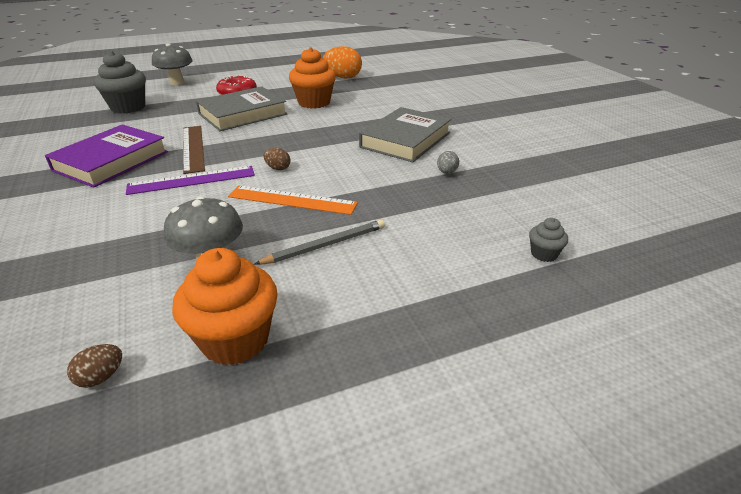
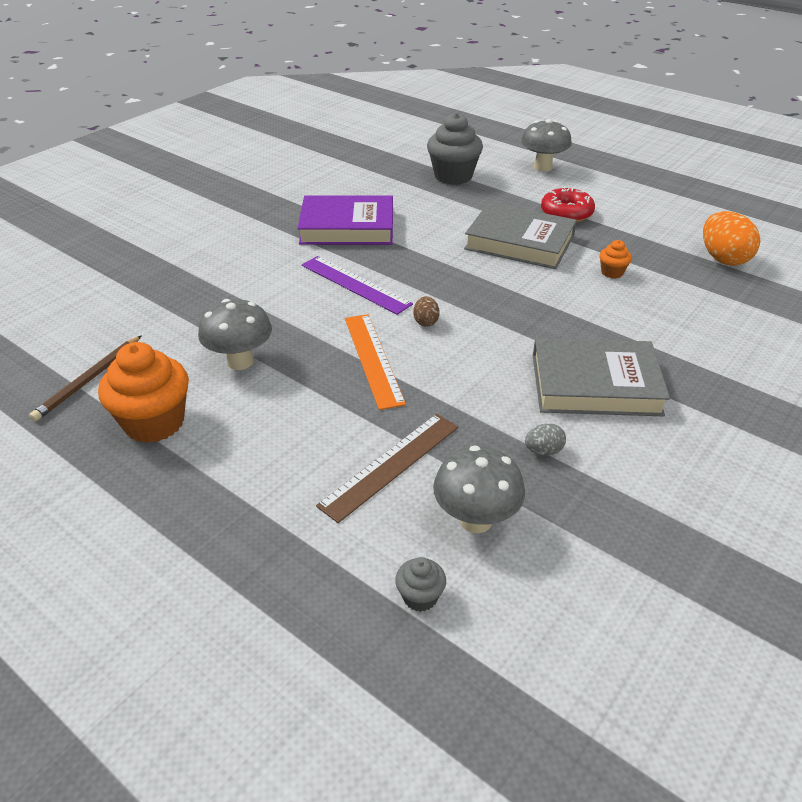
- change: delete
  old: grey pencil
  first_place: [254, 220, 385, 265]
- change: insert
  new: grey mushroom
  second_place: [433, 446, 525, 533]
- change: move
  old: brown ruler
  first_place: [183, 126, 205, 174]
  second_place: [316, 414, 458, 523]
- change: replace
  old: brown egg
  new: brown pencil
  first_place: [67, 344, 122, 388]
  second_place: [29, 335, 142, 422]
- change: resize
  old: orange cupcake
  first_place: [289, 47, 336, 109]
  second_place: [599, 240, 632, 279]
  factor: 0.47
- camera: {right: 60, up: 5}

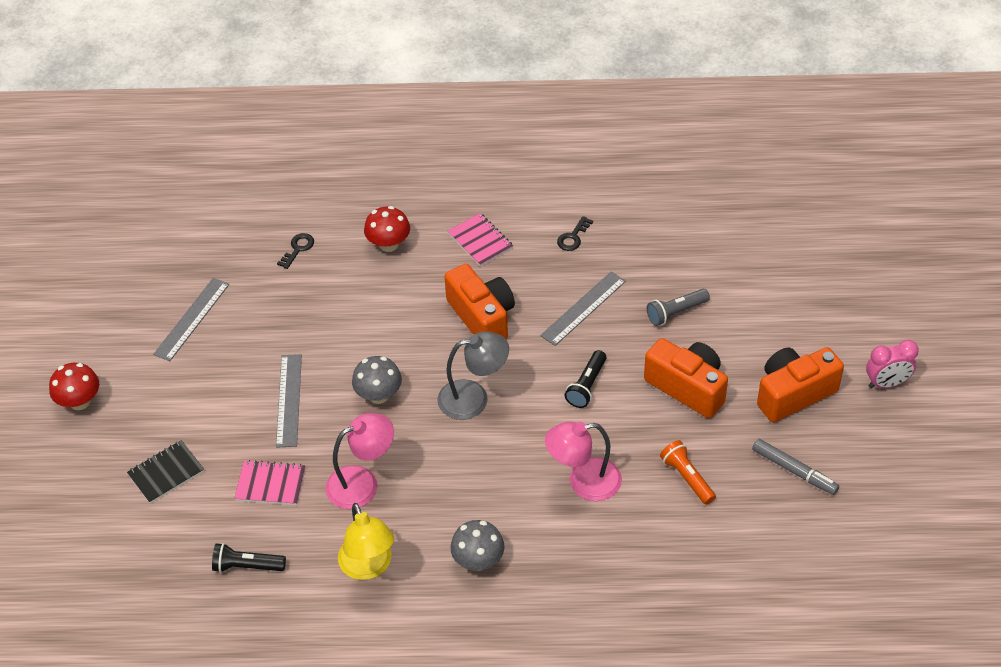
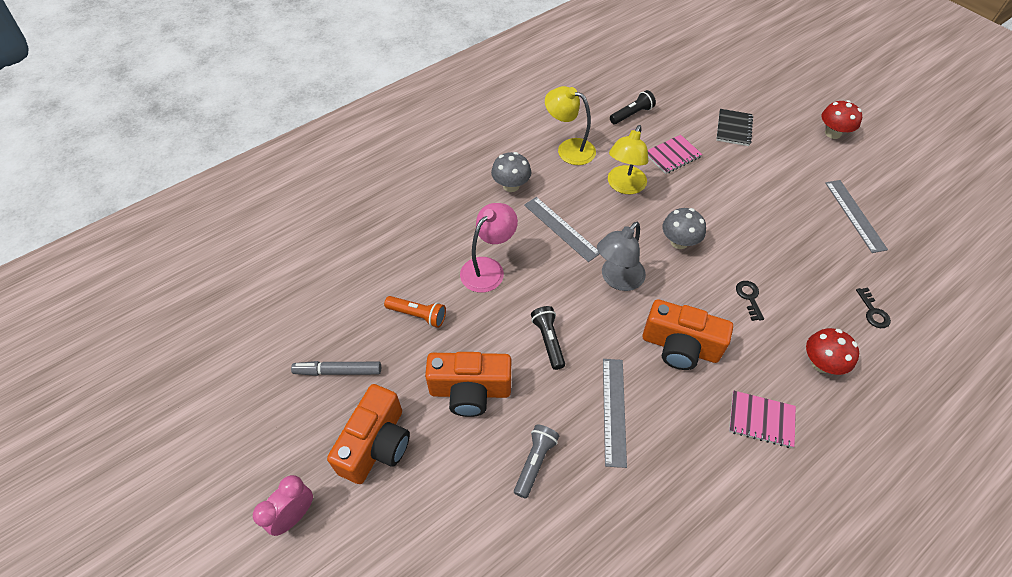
- change: move
  old: grey ruler
  first_place: [276, 354, 302, 448]
  second_place: [524, 197, 599, 262]
- change: move
  old: black key
  first_place: [557, 216, 593, 251]
  second_place: [736, 281, 764, 321]
- change: recolor
  old: pink lamp
  new: yellow lamp
  first_place: [325, 413, 394, 509]
  second_place: [608, 125, 648, 194]
- camera: {right: 140, up: 5}

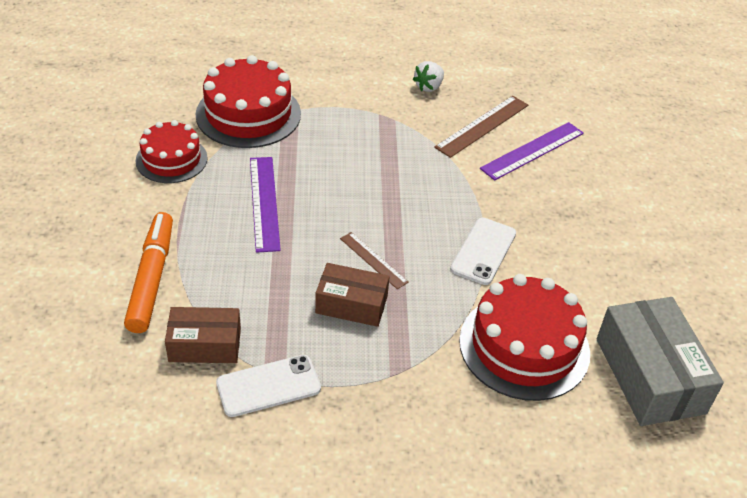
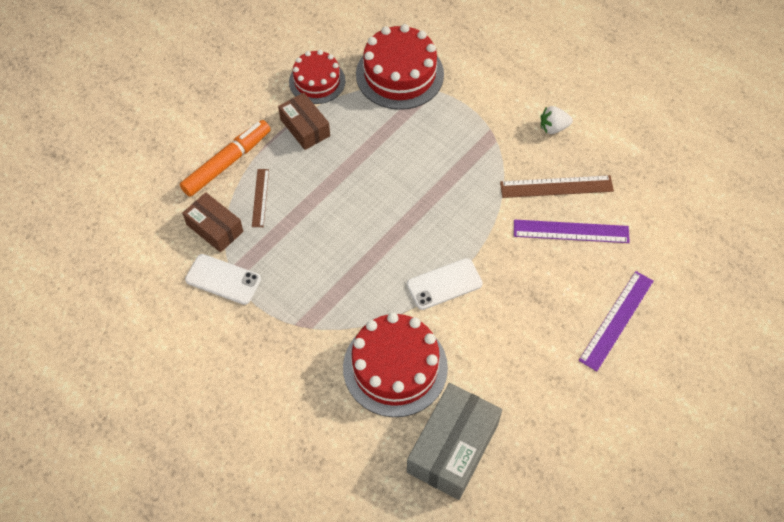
- change: move
  old: purple ruler
  first_place: [250, 157, 281, 253]
  second_place: [578, 271, 654, 372]
- change: move
  old: brown box
  first_place: [315, 263, 390, 327]
  second_place: [278, 93, 330, 150]
- change: move
  old: brown ruler
  first_place: [340, 232, 409, 289]
  second_place: [252, 169, 269, 227]
- camera: {right: 45, up: 15}

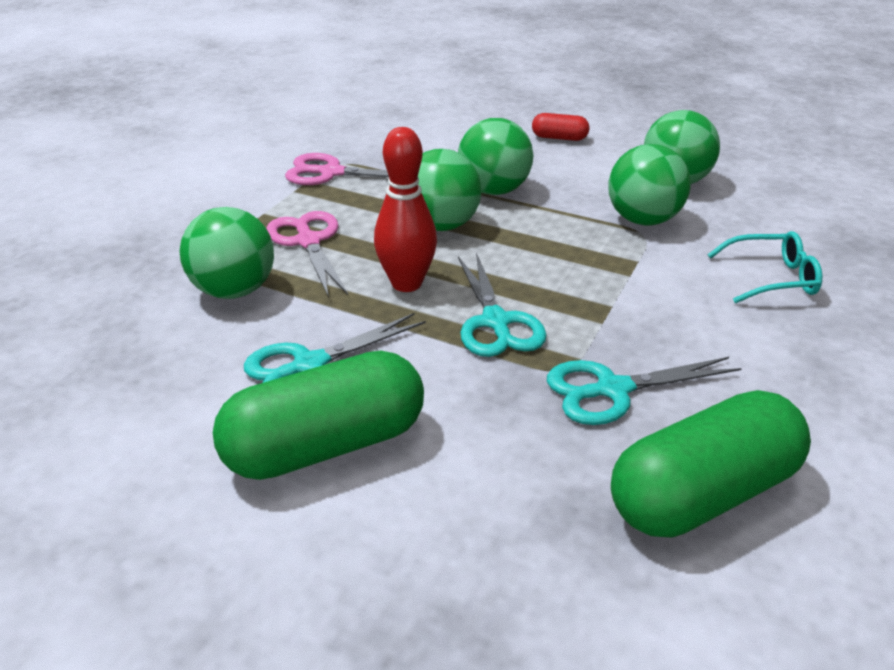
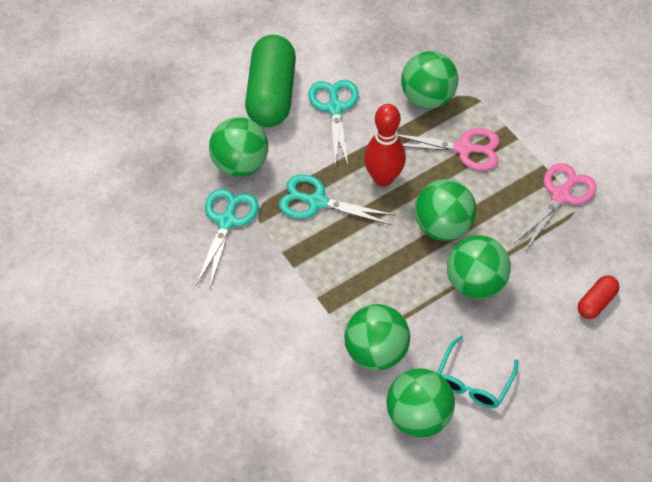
- change: delete
  old: green capsule
  first_place: [611, 390, 811, 537]
- change: insert
  new: green ball
  second_place: [209, 117, 268, 177]
- change: move
  old: red capsule
  first_place: [532, 113, 589, 141]
  second_place: [578, 275, 620, 319]
- change: move
  old: turquoise glasses
  first_place: [707, 231, 822, 304]
  second_place: [437, 336, 518, 408]
- camera: {right: 120, up: 20}

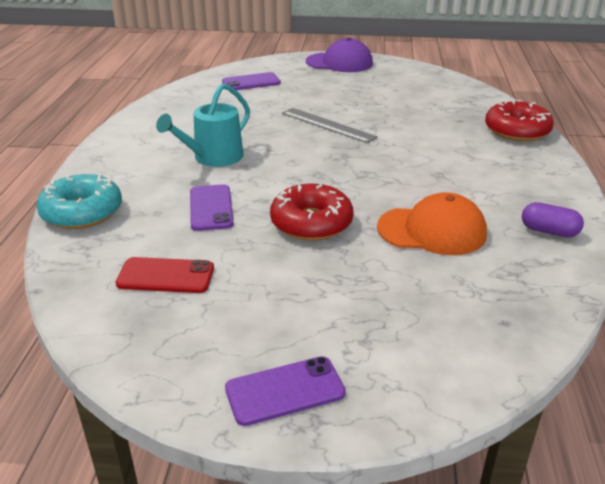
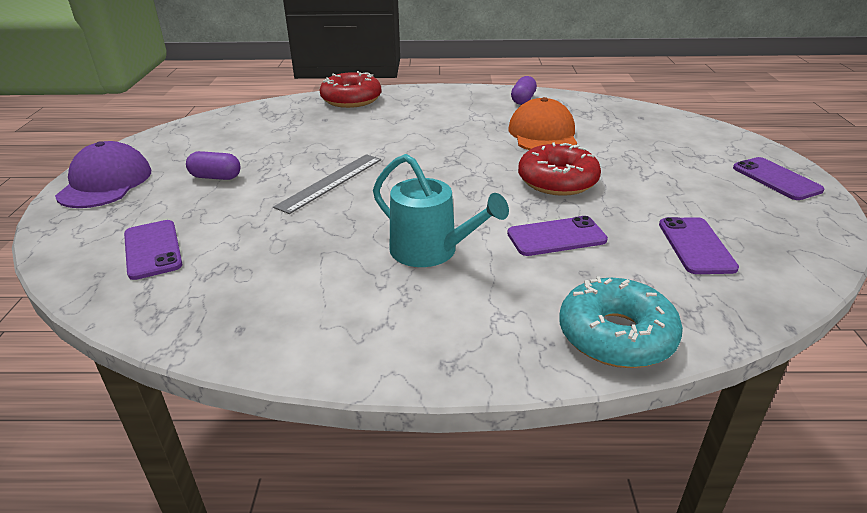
- change: insert
  new: purple capsule
  second_place: [186, 151, 240, 180]
- change: recolor
  old: red phone
  new: purple phone
  first_place: [116, 257, 214, 293]
  second_place: [659, 217, 739, 274]
- camera: {right: -95, up: 0}

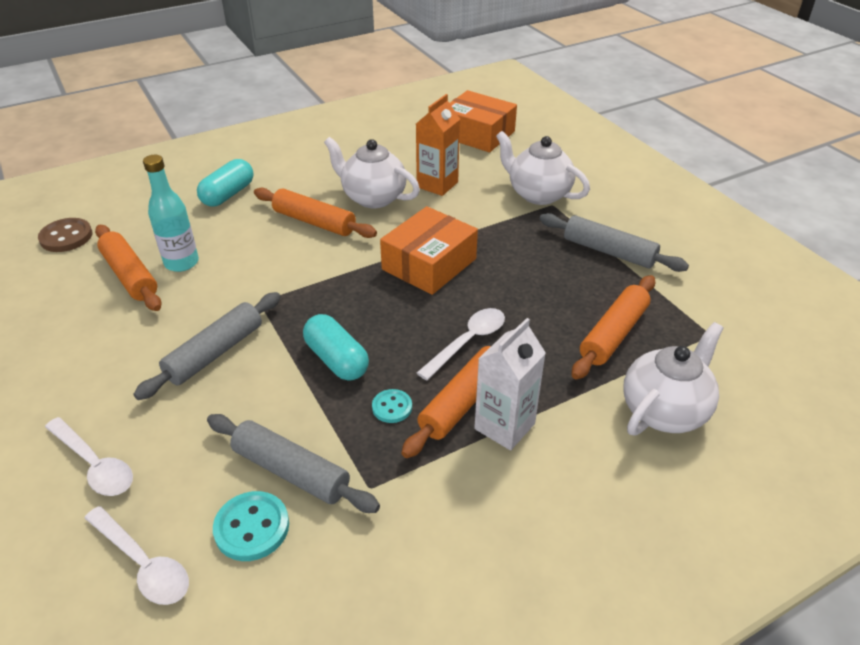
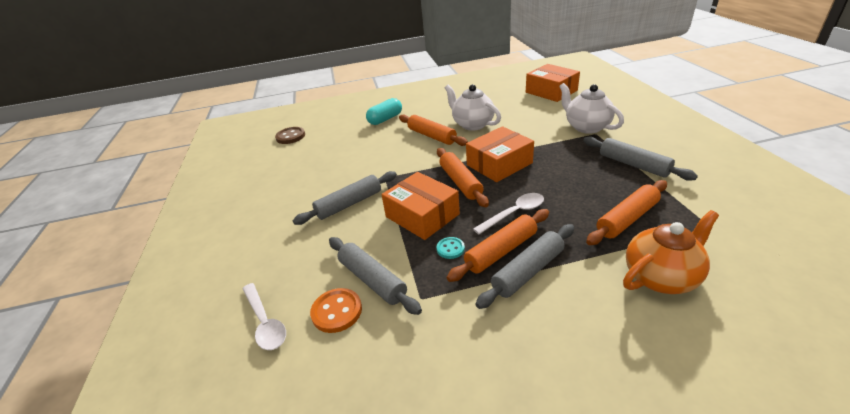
- change: delete
  old: white spoon
  first_place: [45, 417, 133, 496]
- change: delete
  old: turquoise bottle
  first_place: [143, 155, 199, 272]
- change: delete
  old: orange carton
  first_place: [416, 94, 460, 196]
- change: move
  old: orange rolling pin
  first_place: [95, 225, 162, 311]
  second_place: [437, 148, 489, 207]
- change: replace
  old: turquoise capsule
  new: orange box
  first_place: [303, 314, 369, 381]
  second_place: [381, 172, 460, 240]
- change: replace
  old: white carton
  new: grey rolling pin
  first_place: [474, 318, 546, 451]
  second_place: [475, 224, 574, 309]
- change: recolor
  old: turquoise button
  new: orange button
  first_place: [213, 491, 289, 561]
  second_place: [310, 288, 362, 333]
- change: recolor
  old: white teapot
  new: orange teapot
  first_place: [623, 322, 723, 435]
  second_place: [623, 210, 719, 294]
- camera: {right: 20, up: -5}

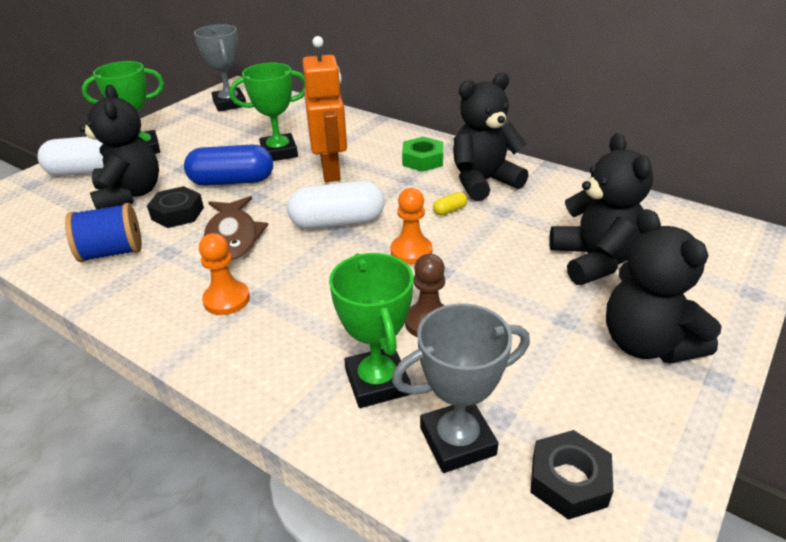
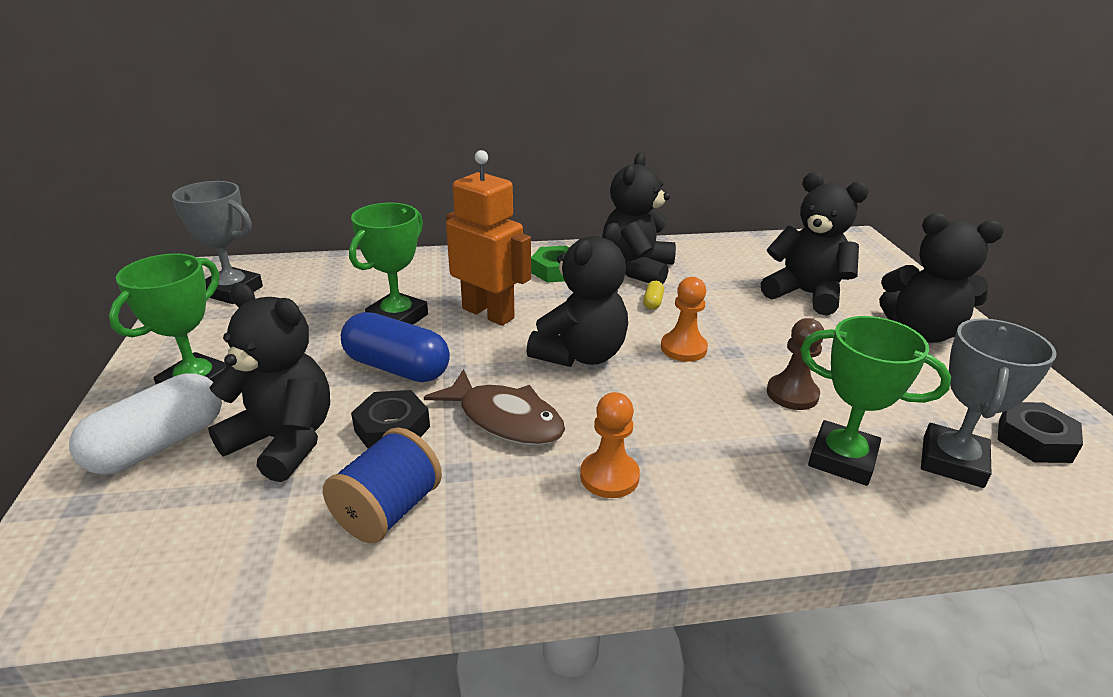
- change: replace
  old: white capsule
  new: black teddy bear
  first_place: [287, 181, 385, 229]
  second_place: [526, 223, 628, 367]
- change: rotate
  old: blue capsule
  first_place: [184, 144, 273, 186]
  second_place: [341, 312, 450, 382]
  degrees: 75
- camera: {right: -45, up: -5}

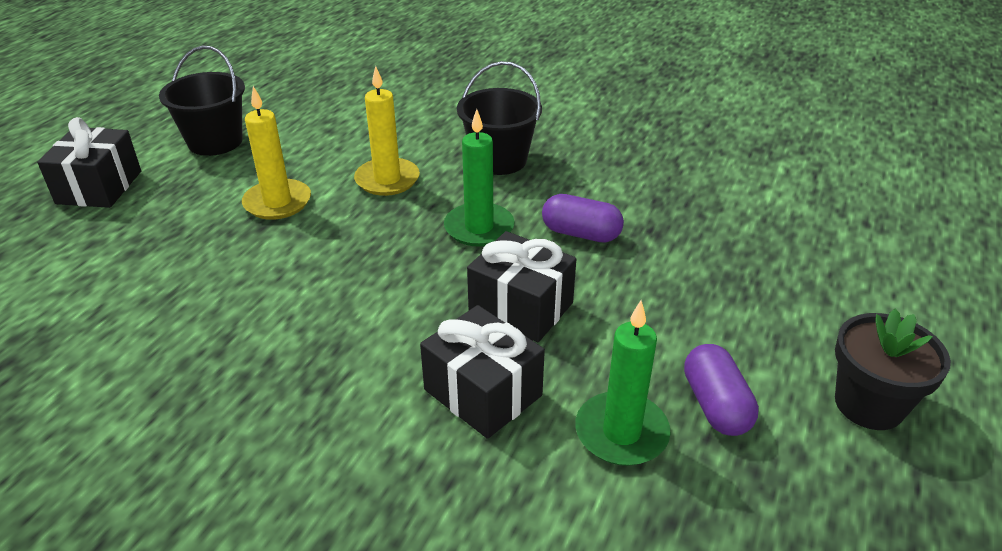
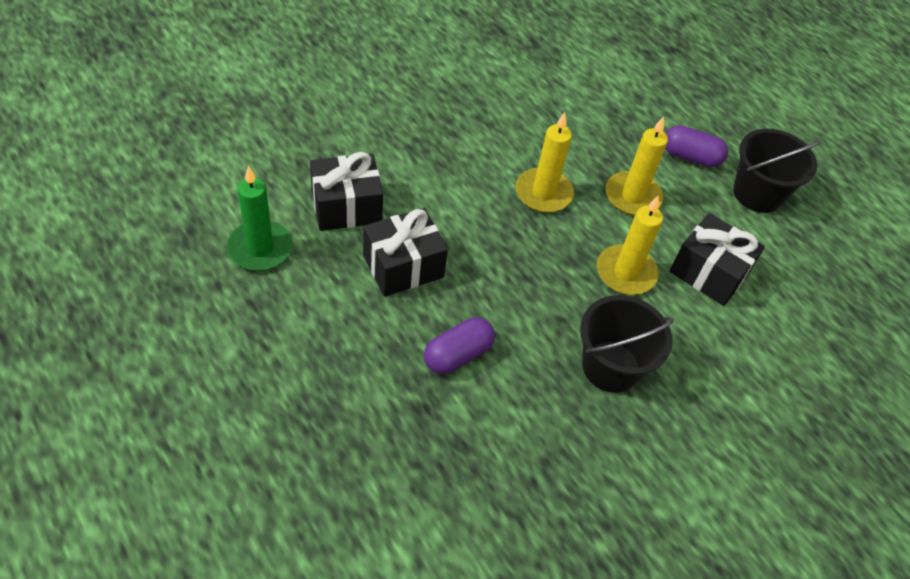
- change: delete
  old: green candle
  first_place: [444, 109, 515, 247]
- change: delete
  old: black flower pot
  first_place: [835, 309, 951, 430]
- change: insert
  new: yellow candle
  second_place: [516, 112, 574, 213]
- change: move
  old: black gift
  first_place: [37, 117, 141, 208]
  second_place: [670, 213, 765, 306]
- change: move
  old: purple capsule
  first_place: [684, 344, 759, 436]
  second_place: [665, 125, 728, 167]
- camera: {right: 115, up: 15}

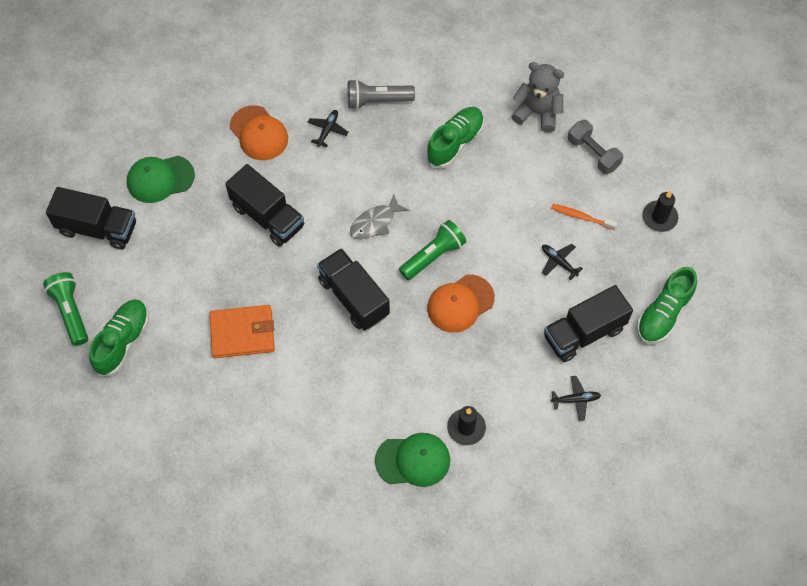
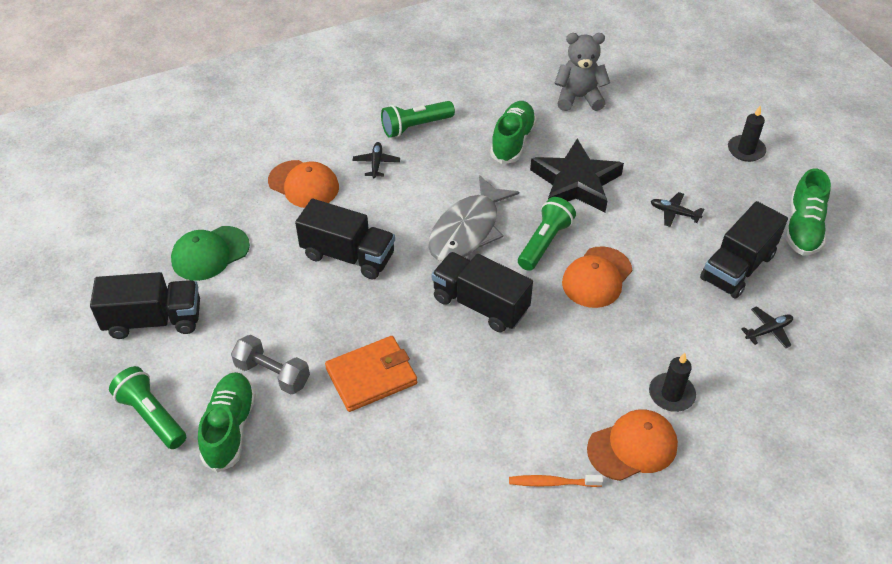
- change: insert
  new: black star
  second_place: [530, 139, 624, 212]
- change: move
  old: orange toothbrush
  first_place: [551, 204, 617, 230]
  second_place: [509, 475, 603, 487]
- change: move
  old: grey dumbbell
  first_place: [568, 120, 623, 174]
  second_place: [231, 335, 310, 395]
- change: recolor
  old: grey flashlight
  new: green flashlight
  first_place: [347, 79, 415, 109]
  second_place: [381, 101, 455, 138]
- change: recolor
  old: green cap
  new: orange cap
  first_place: [375, 433, 450, 487]
  second_place: [587, 409, 678, 481]
- change: resize
  old: grey fish
  first_place: [350, 194, 409, 240]
  second_place: [428, 175, 519, 261]
  factor: 1.7
- camera: {right: -20, up: -15}

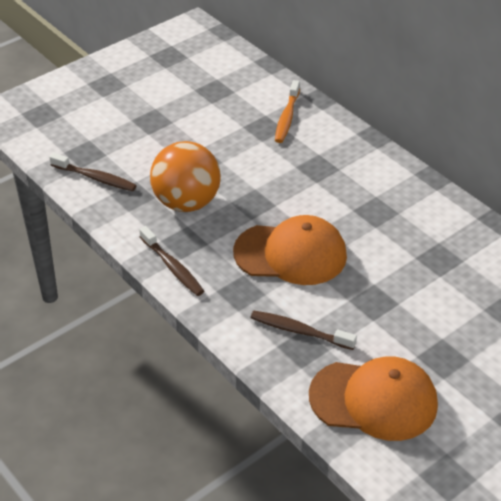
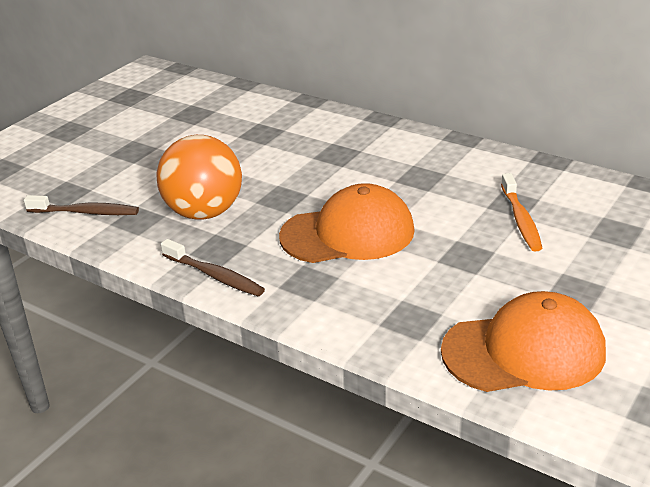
- change: delete
  old: brown toothbrush
  first_place: [250, 311, 357, 350]
- change: move
  old: orange toothbrush
  first_place: [275, 80, 300, 143]
  second_place: [501, 173, 542, 251]
- camera: {right: -15, up: -10}

